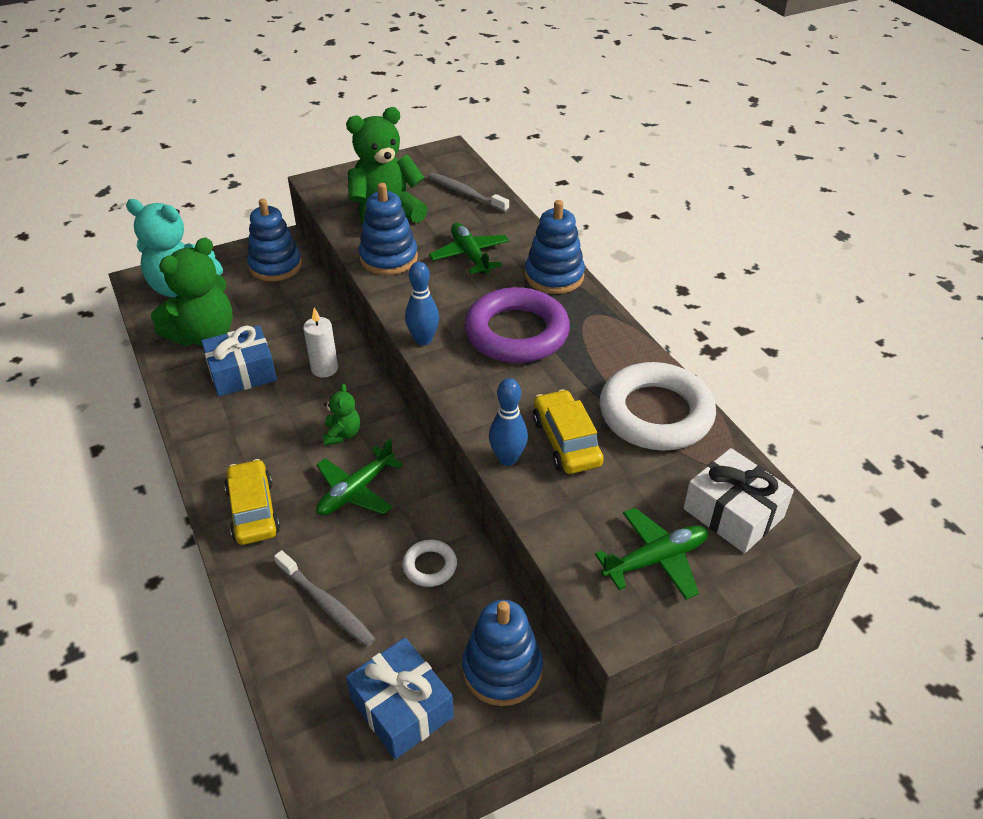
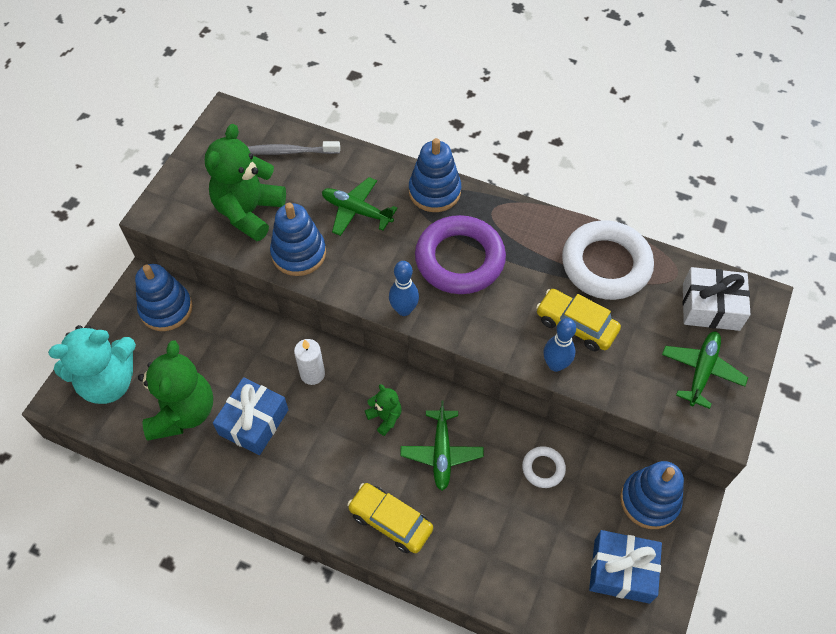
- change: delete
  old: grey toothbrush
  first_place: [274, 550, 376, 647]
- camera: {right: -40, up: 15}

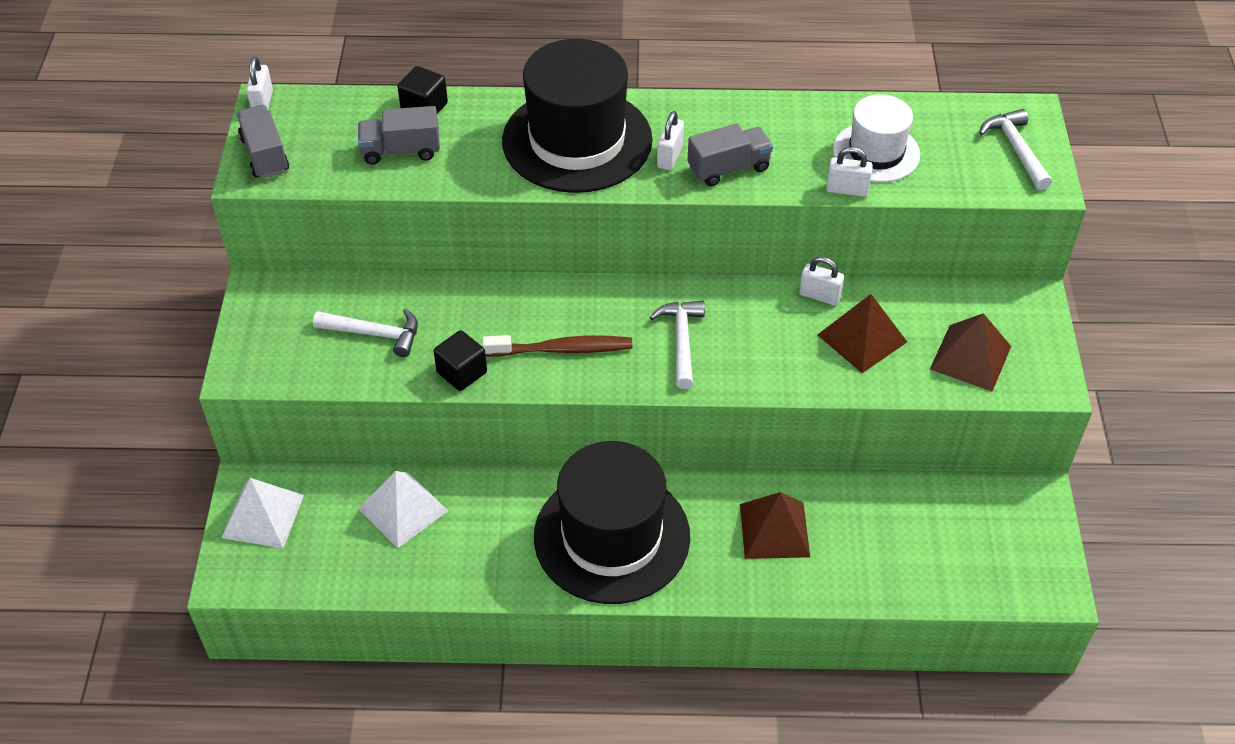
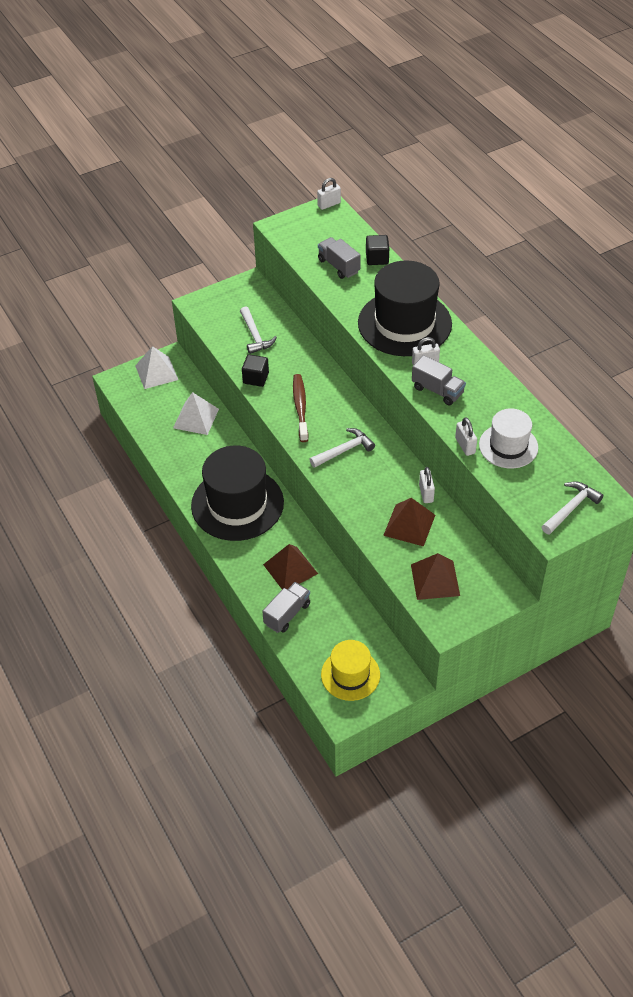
- change: insert
  new: yellow hat
  second_place: [321, 640, 380, 701]
- change: move
  old: grey truck
  first_place: [236, 105, 289, 178]
  second_place: [262, 582, 310, 633]
- change: rotate
  old: brown toothbrush
  first_place: [482, 335, 633, 357]
  second_place: [293, 374, 308, 442]
  degrees: -150
- camera: {right: 60, up: 0}

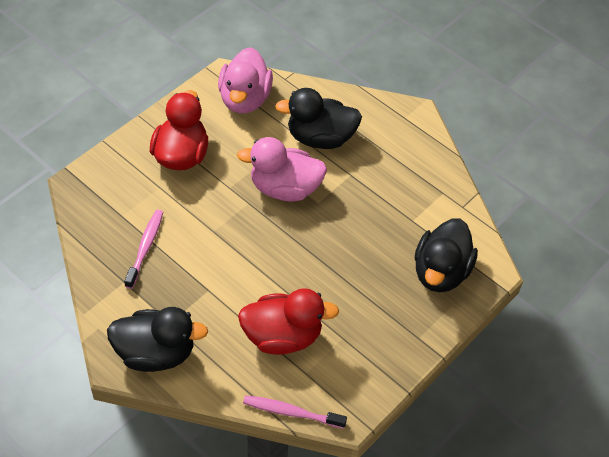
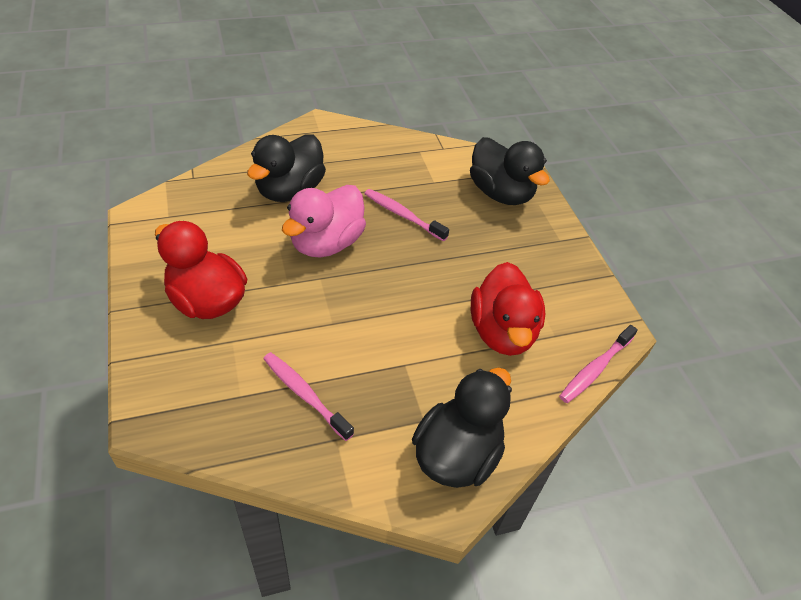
- change: delete
  old: pink duck
  first_place: [218, 47, 273, 113]
- change: insert
  new: pink toothbrush
  second_place: [364, 189, 449, 241]
- change: rotate
  old: red duck
  first_place: [238, 288, 339, 355]
  second_place: [471, 262, 545, 356]
  degrees: 150
- camera: {right: -60, up: -5}

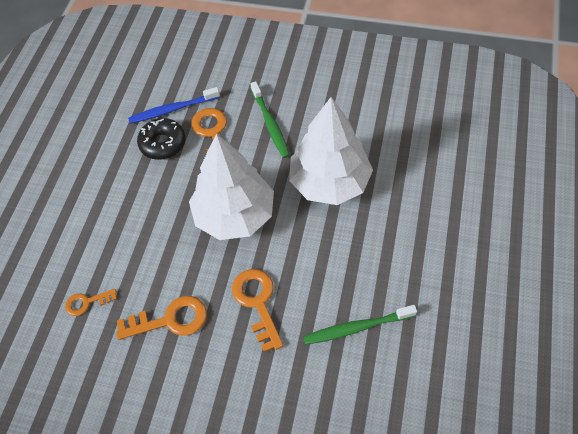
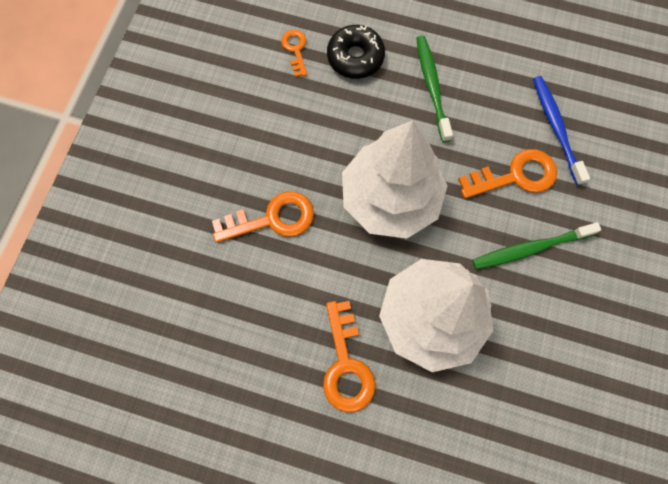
- change: move
  old: orange key
  first_place: [116, 296, 207, 340]
  second_place: [323, 301, 376, 412]
- change: move
  old: black donut
  first_place: [137, 118, 186, 160]
  second_place: [327, 25, 385, 79]
- change: move
  old: green toothbrush
  first_place: [303, 305, 417, 345]
  second_place: [416, 36, 453, 142]
- camera: {right: 90, up: 15}

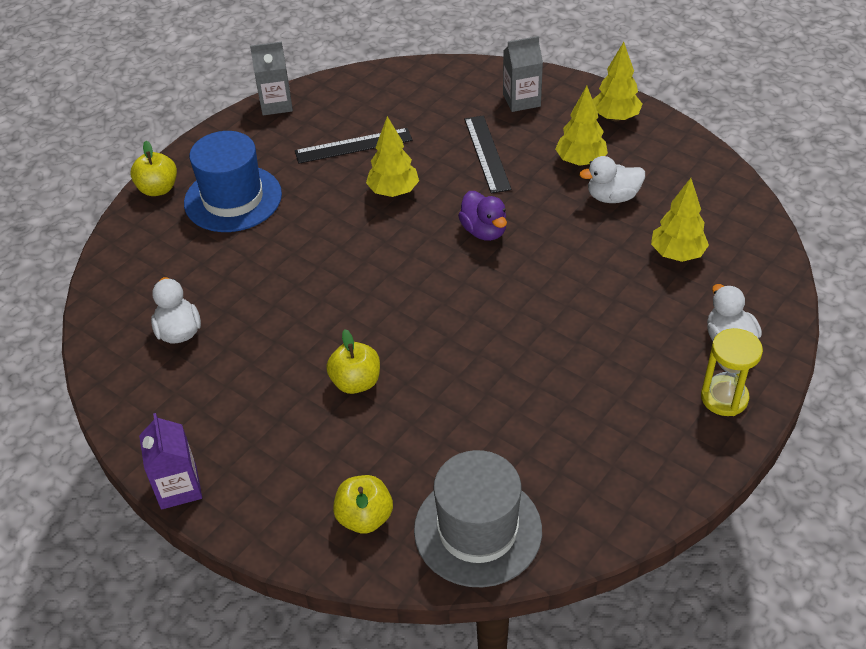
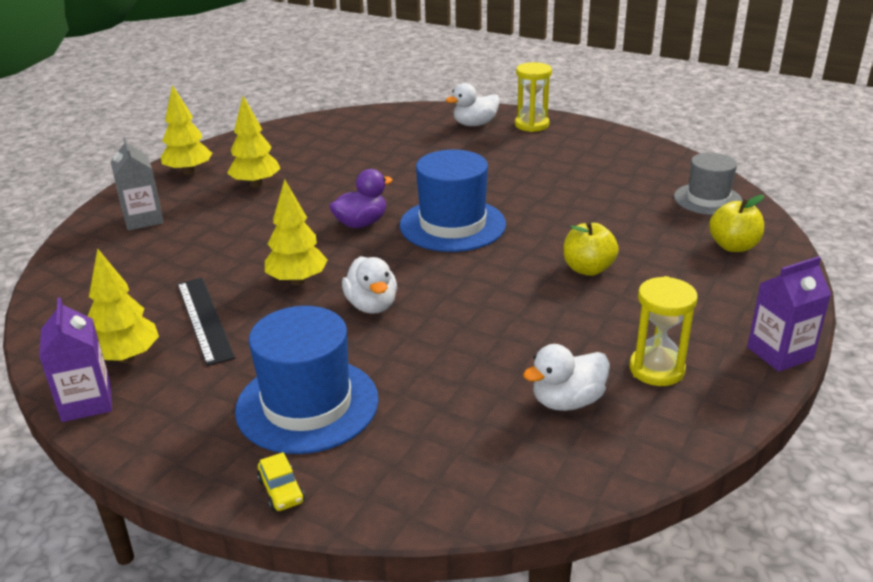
- change: delete
  old: black ruler
  first_place: [464, 115, 512, 193]
- change: insert
  new: blue hat
  second_place: [400, 150, 506, 252]
- change: insert
  new: yellow hourglass
  second_place: [629, 276, 698, 386]
- change: move
  old: white duck
  first_place: [579, 156, 645, 203]
  second_place: [342, 256, 397, 314]
- change: move
  old: yellow tree
  first_place: [651, 178, 709, 262]
  second_place: [88, 248, 159, 363]
- change: replace
  old: yellow apple
  new: yellow car
  first_place: [130, 141, 177, 196]
  second_place: [257, 452, 305, 511]
- change: recolor
  old: grey carton
  new: purple carton
  first_place: [250, 42, 293, 115]
  second_place: [39, 297, 112, 422]
- change: resize
  old: grey hat
  first_place: [414, 450, 542, 587]
  second_place: [674, 152, 743, 215]
  factor: 0.65
- camera: {right: -100, up: -15}

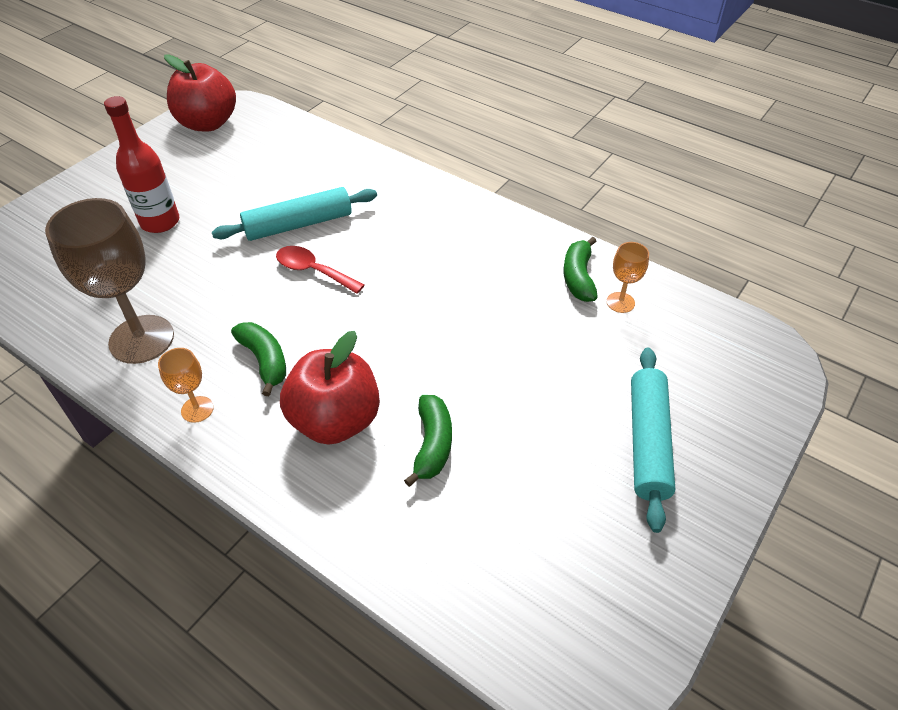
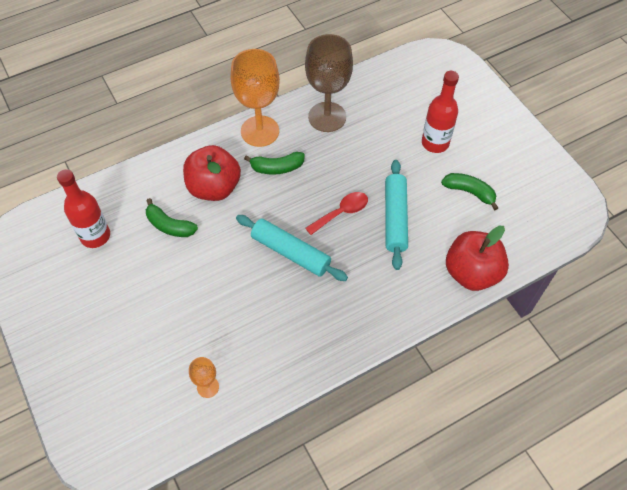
- change: insert
  new: red bottle
  second_place: [57, 169, 110, 248]
- change: move
  old: red apple
  first_place: [164, 54, 236, 132]
  second_place: [446, 225, 509, 291]
- change: move
  old: green banana
  first_place: [564, 237, 598, 302]
  second_place: [441, 173, 498, 210]
- change: move
  old: turquoise rolling pin
  first_place: [631, 348, 675, 533]
  second_place: [236, 215, 348, 281]
- change: resize
  old: orange goblet
  first_place: [158, 348, 214, 423]
  second_place: [230, 49, 280, 147]
  factor: 2.14
- camera: {right: 115, up: 10}

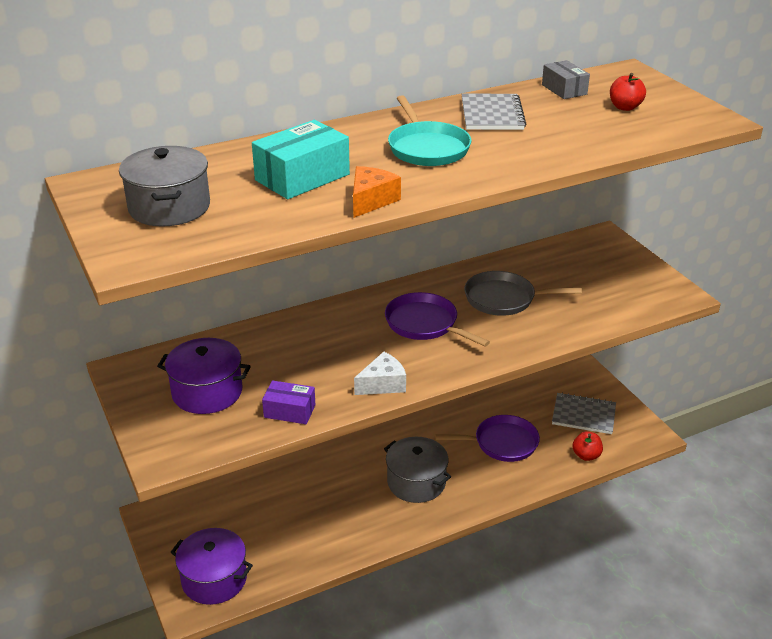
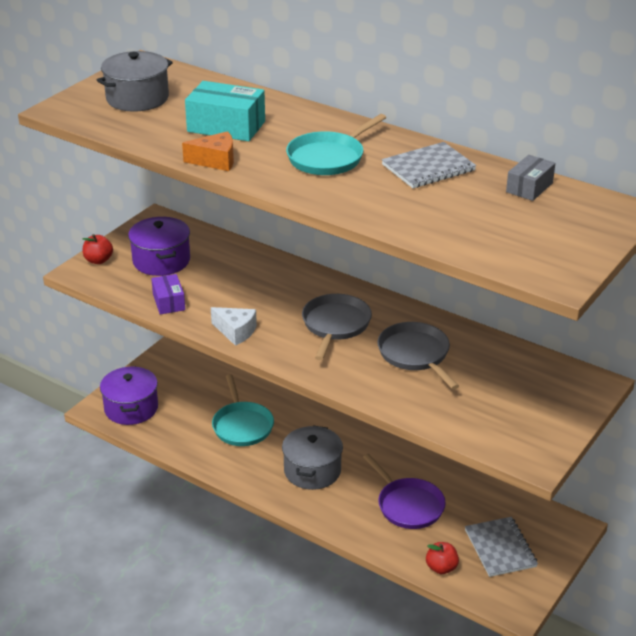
- change: insert
  new: turquoise pan
  second_place: [212, 374, 274, 446]
- change: move
  old: red apple
  first_place: [610, 73, 646, 111]
  second_place: [83, 234, 113, 264]
- change: recolor
  old: purple pan
  new: grey pan
  first_place: [385, 292, 490, 347]
  second_place: [302, 294, 372, 360]
- camera: {right: 60, up: 0}

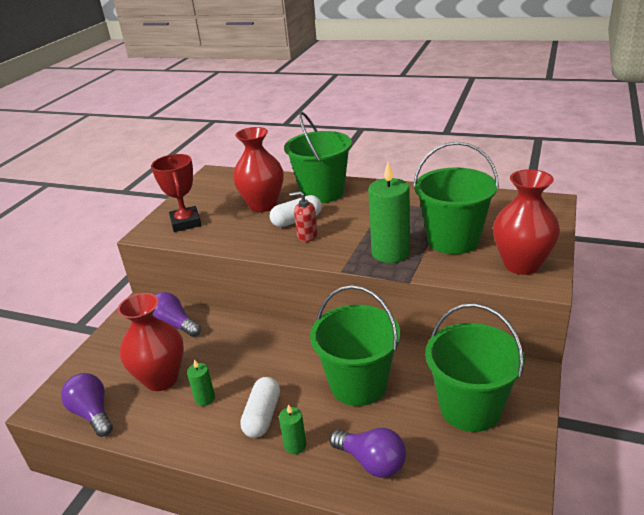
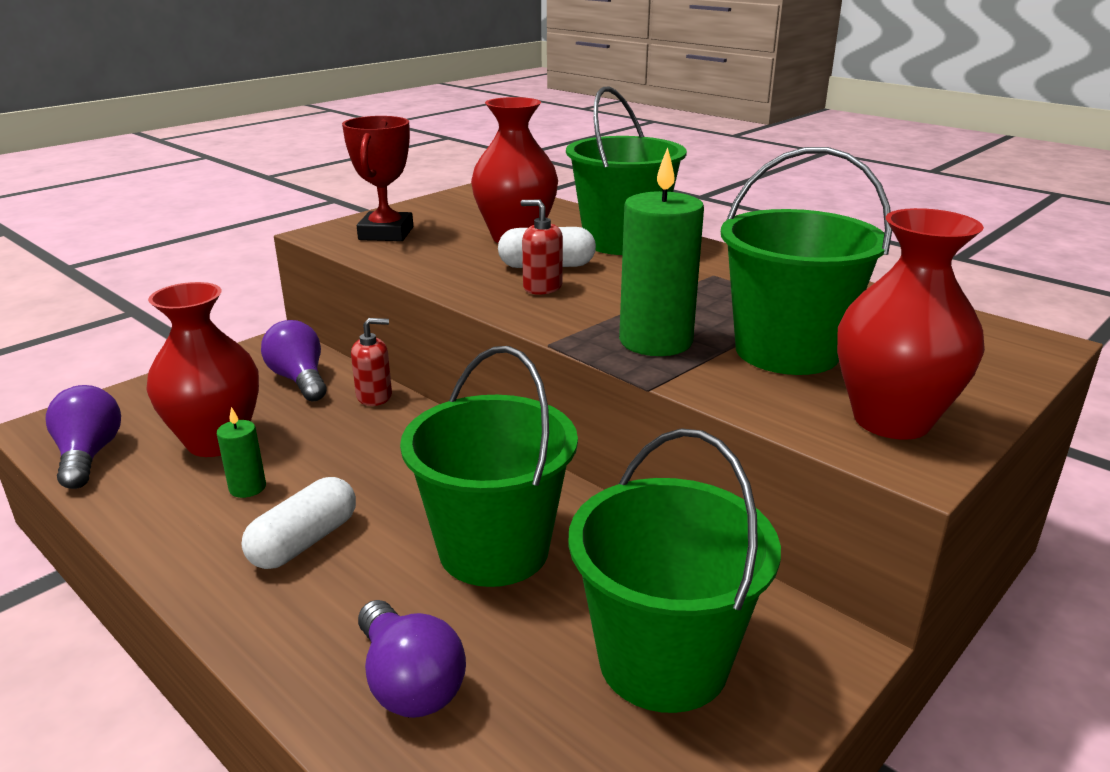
- change: delete
  old: green candle
  first_place: [279, 404, 306, 454]
- change: insert
  new: red soap dispenser
  second_place: [351, 318, 392, 406]
- camera: {right: 20, up: -5}

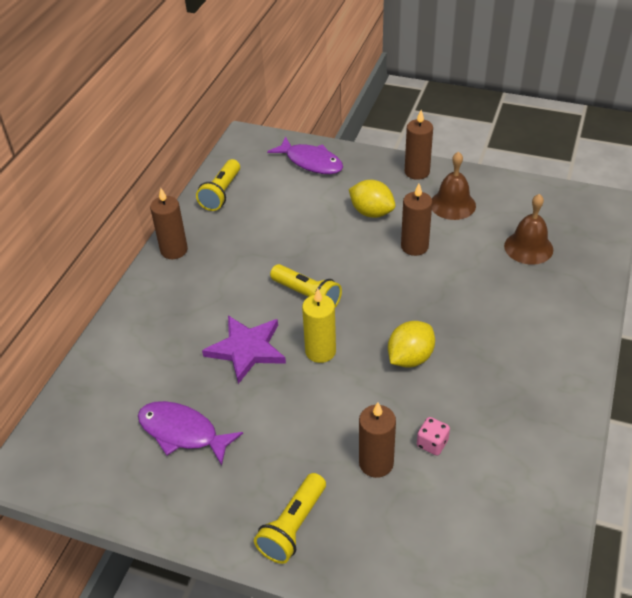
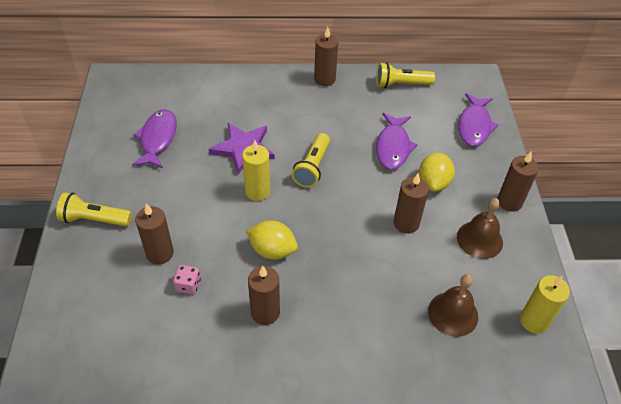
- change: insert
  new: brown candle
  second_place: [248, 266, 280, 325]
- change: insert
  new: purple fish
  second_place: [376, 113, 418, 170]
- change: insert
  new: yellow candle
  second_place: [520, 275, 570, 334]
- camera: {right: 65, up: 5}

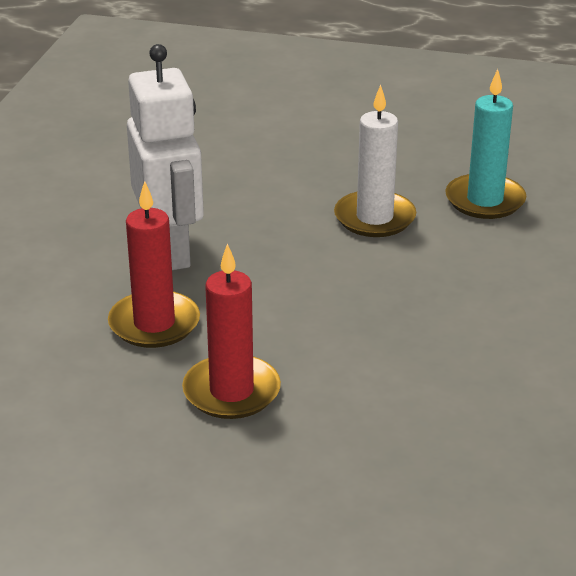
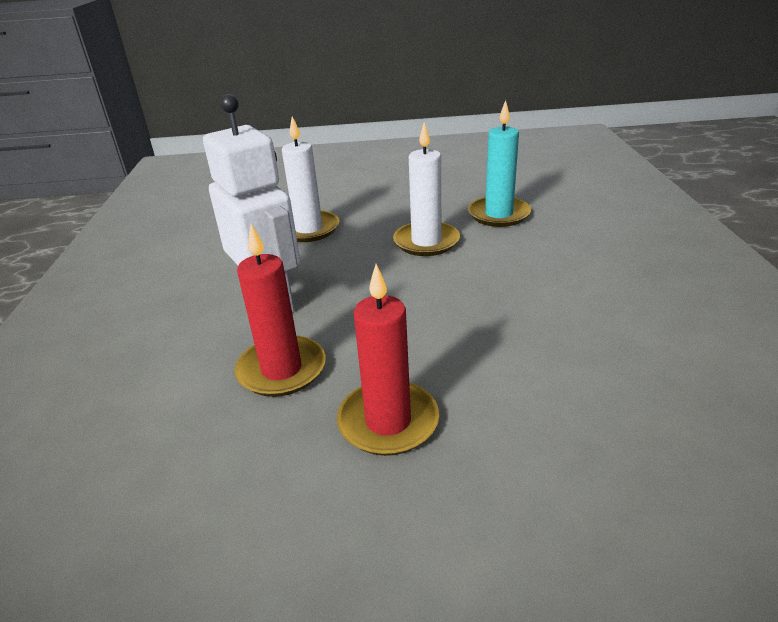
- change: insert
  new: white candle
  second_place: [282, 116, 339, 242]
- camera: {right: -15, up: 0}

